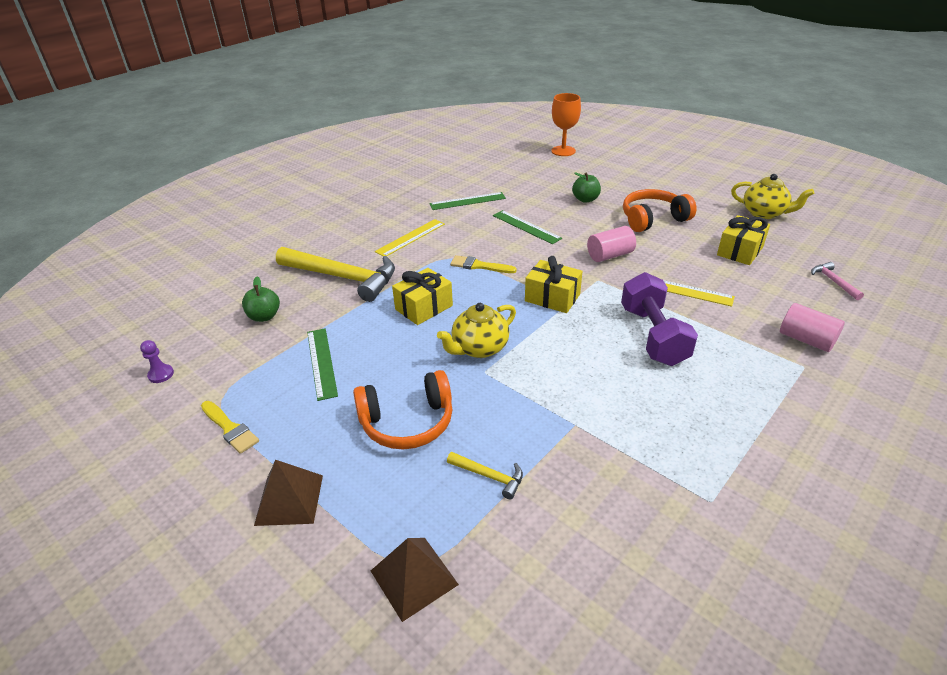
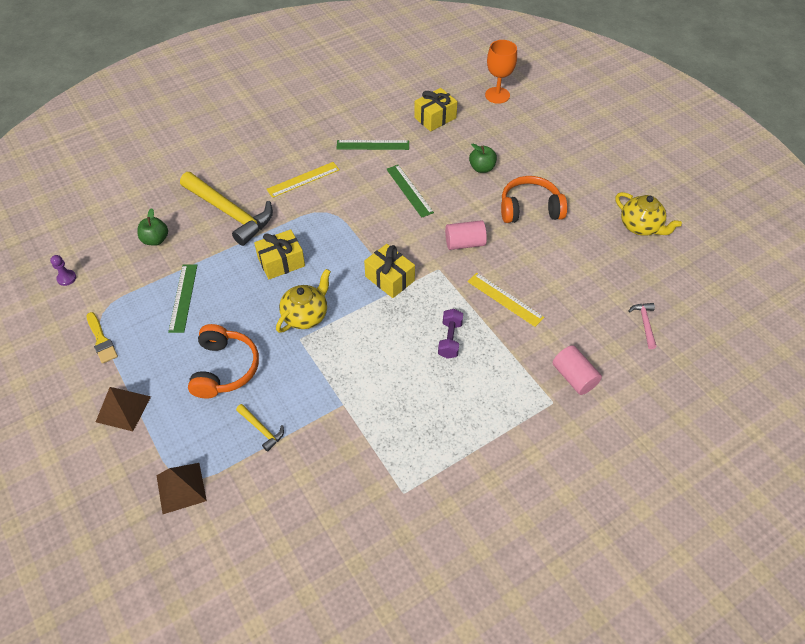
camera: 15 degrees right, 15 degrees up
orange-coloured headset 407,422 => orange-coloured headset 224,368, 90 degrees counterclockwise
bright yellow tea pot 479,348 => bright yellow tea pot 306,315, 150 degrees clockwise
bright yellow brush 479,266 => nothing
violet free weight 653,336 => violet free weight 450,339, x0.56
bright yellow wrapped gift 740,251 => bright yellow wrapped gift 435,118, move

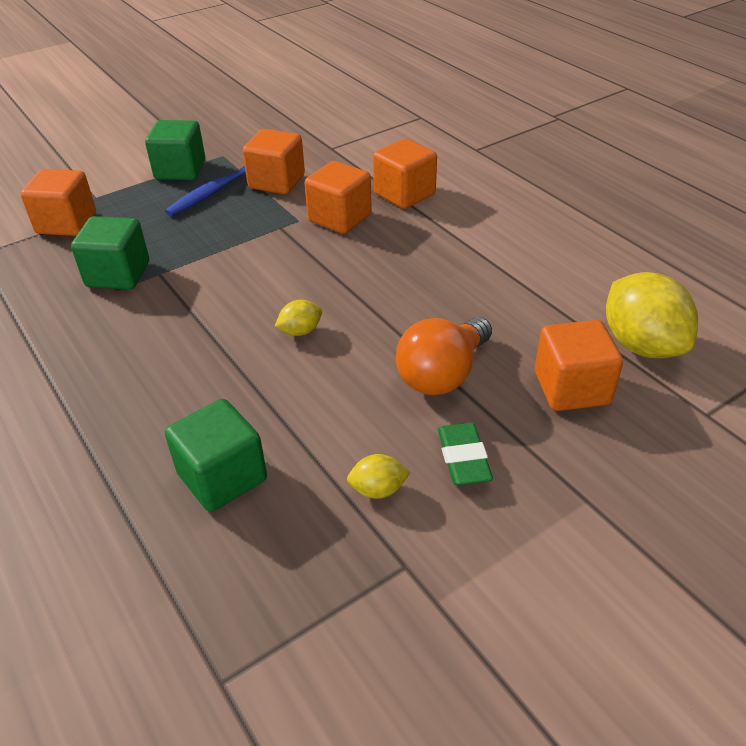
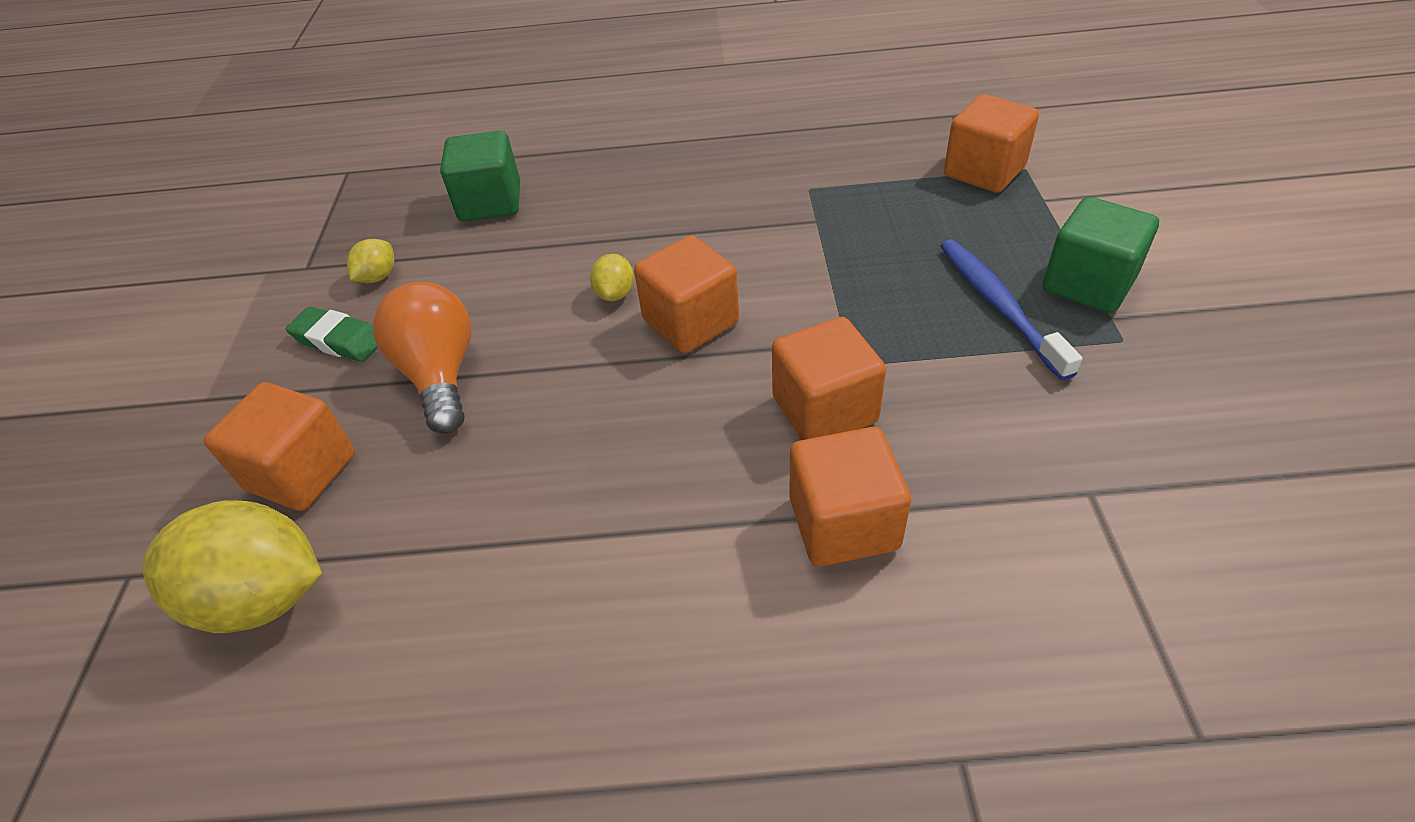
camera: 125 degrees right, 5 degrees up
leaf-green cube 118,274 => nothing
orange-coloured cube 276,182 => orange-coloured cube 690,322, move

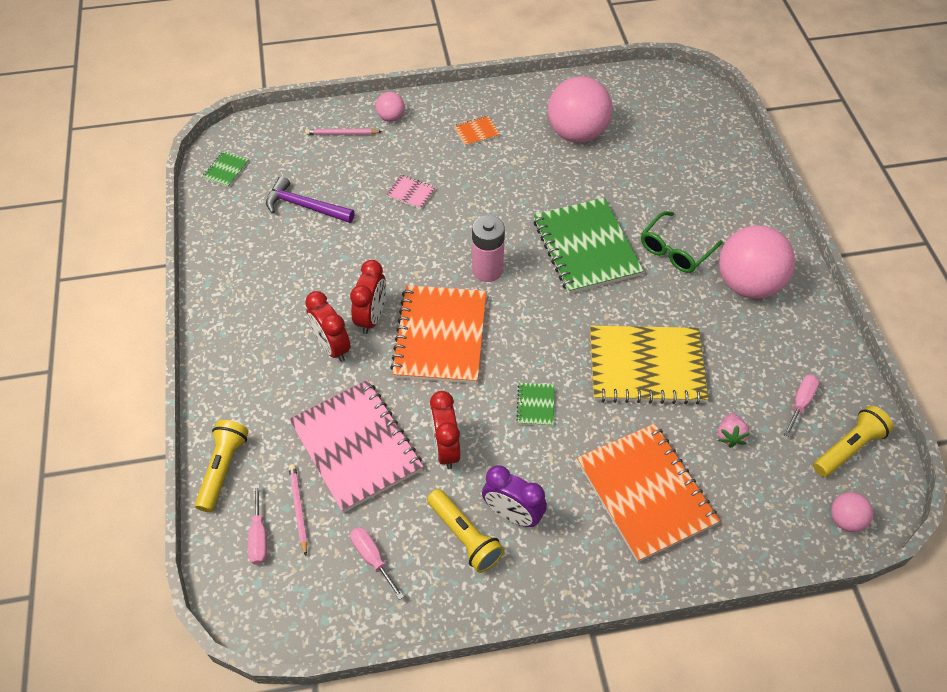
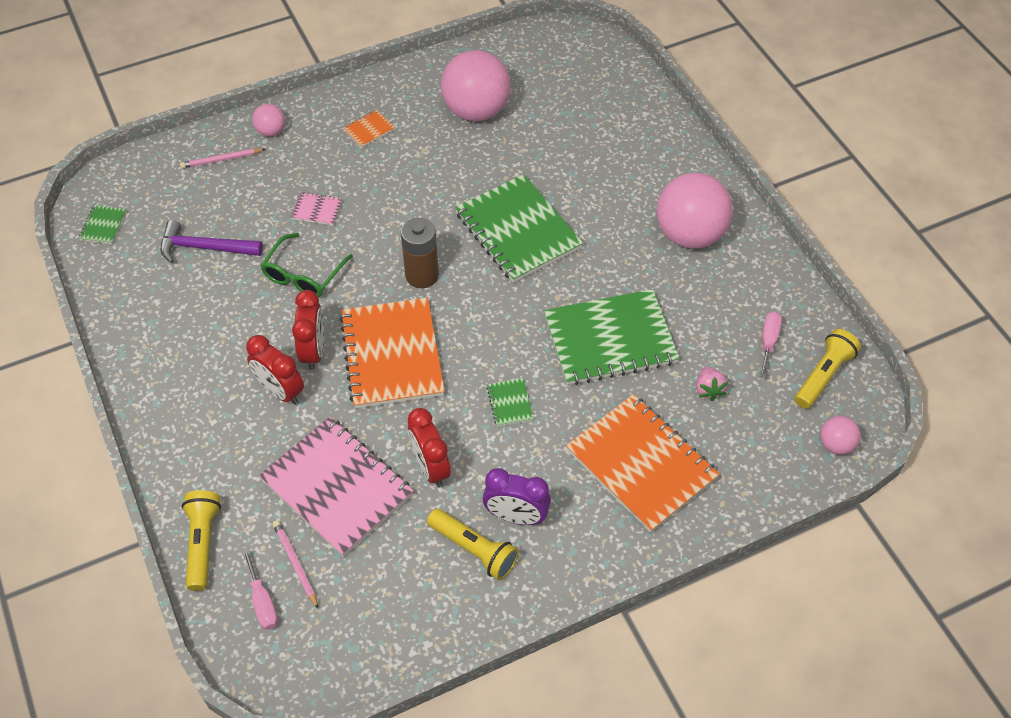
camera: 15 degrees left, 0 degrees up
rose-pink flat screwdriver 372,558 => nothing
rose-pink AA battery 487,270 => brown AA battery 422,275
bright yellow notebook 646,366 => leaf-green notebook 610,339
leaf-green glasses 675,250 => leaf-green glasses 303,275, move

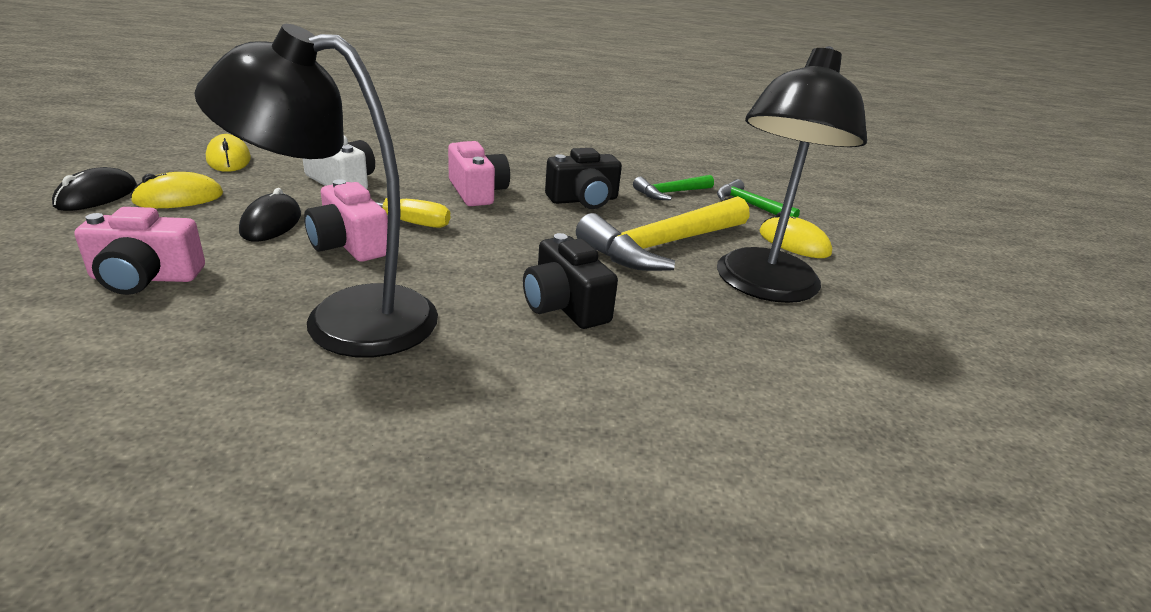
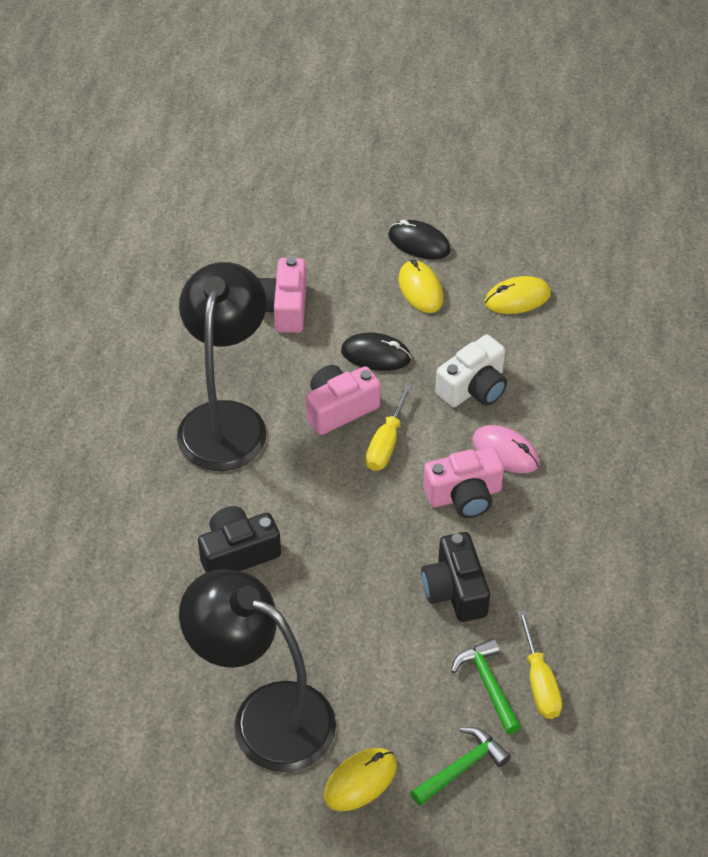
camera: 100 degrees right, 20 degrees up
bright yellow carpenter's hammer 662,246 => nothing
nothing => rose-pink PC mouse 505,452
nothing => bright yellow flat screwdriver 539,682

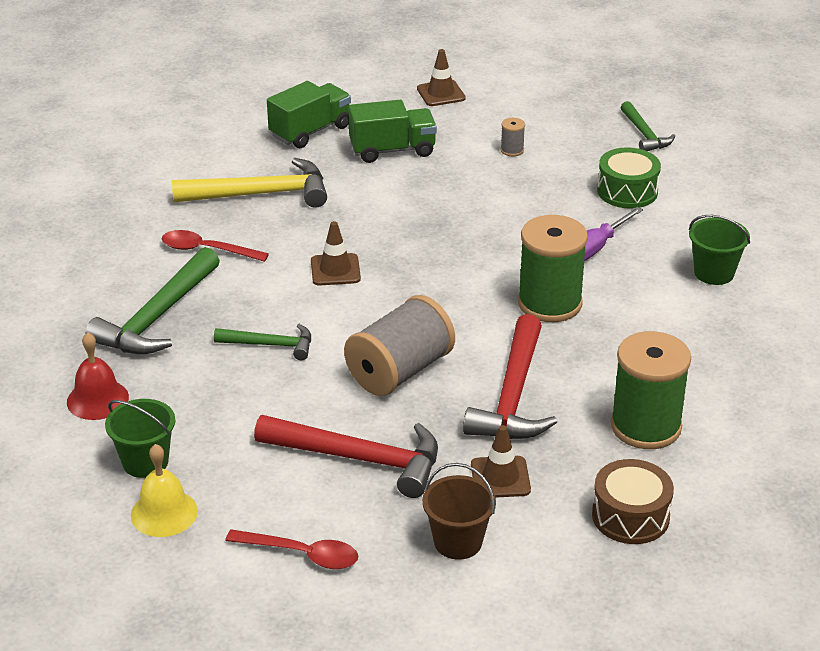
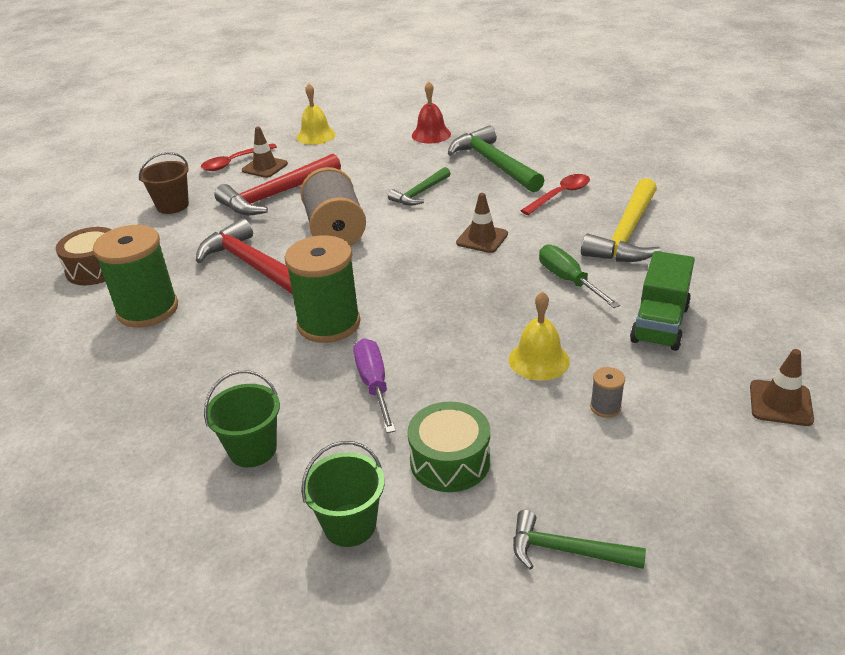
camera: 125 degrees right, 0 degrees up
leaf-green sand bucket 145,462 => leaf-green sand bucket 350,525, move
leaf-green lorry 310,131 => nothing
brown road cone 500,477 => brown road cone 265,167, move
nothing => bright yellow bell 539,360
nothing => leaf-green flat screwdriver 568,281

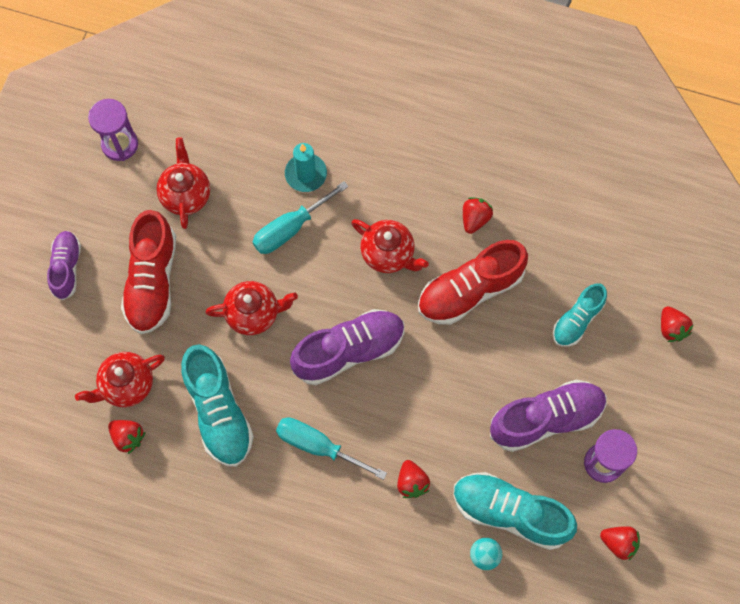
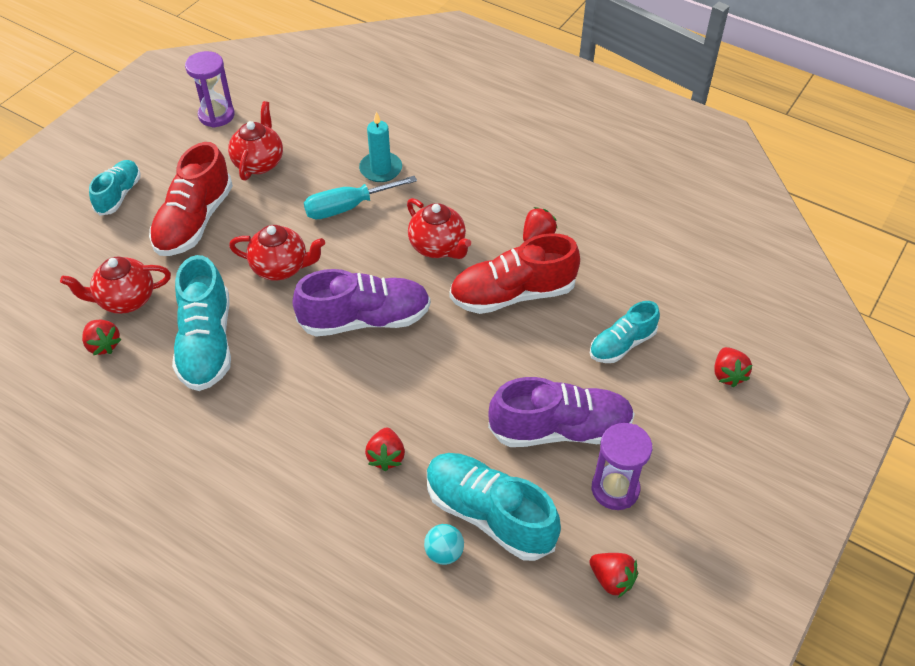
camera: 15 degrees right, 20 degrees down
violet sneaker 66,268 => teal sneaker 119,195
teal flat screwdriver 318,446 => nothing

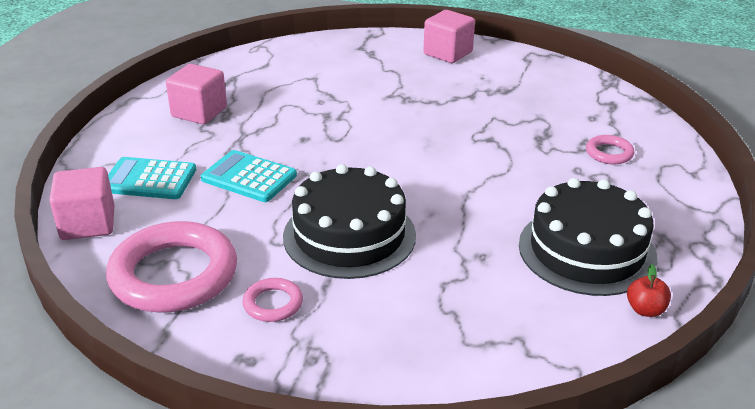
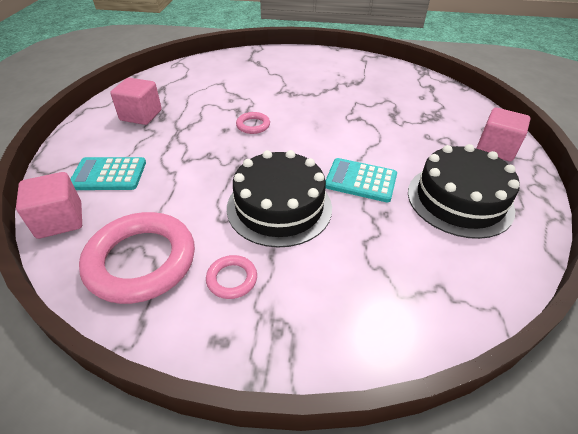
camera: 10 degrees left, 10 degrees up
teal calculator 249,177 => teal calculator 360,180, move
rose-pink cube 448,53 => rose-pink cube 495,149, move
rose-pink ring 609,153 => rose-pink ring 253,125, move
crimson apple 645,310 => nothing

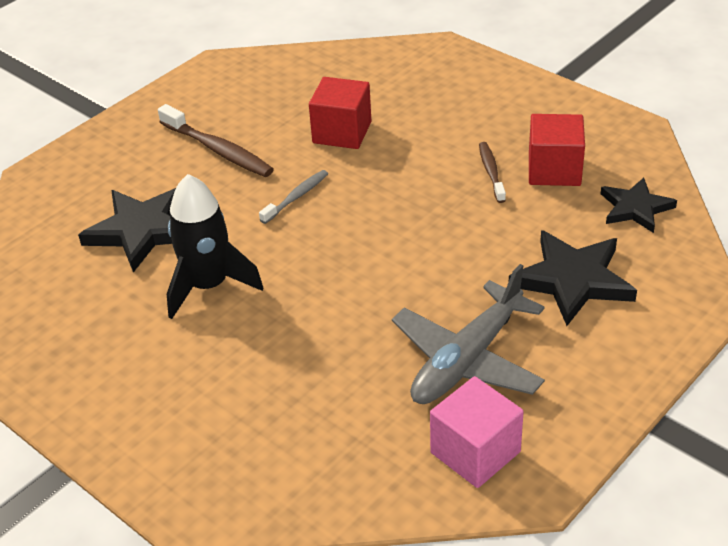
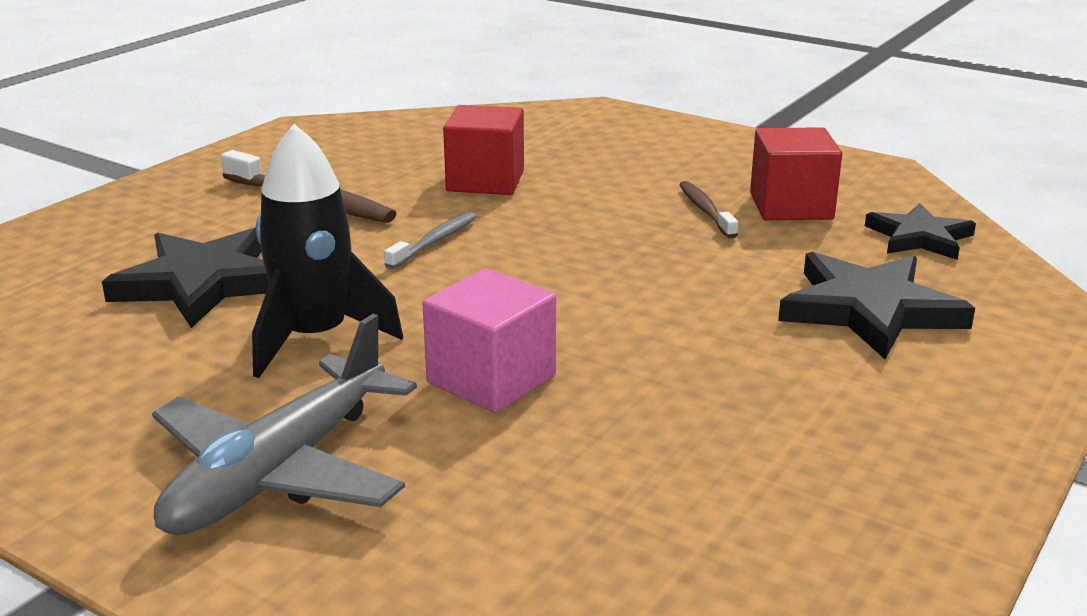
camera: 10 degrees left, 15 degrees down
grey aeroplane 467,359 => grey aeroplane 279,472, move
rose-pink cube 475,452 => rose-pink cube 491,379, move

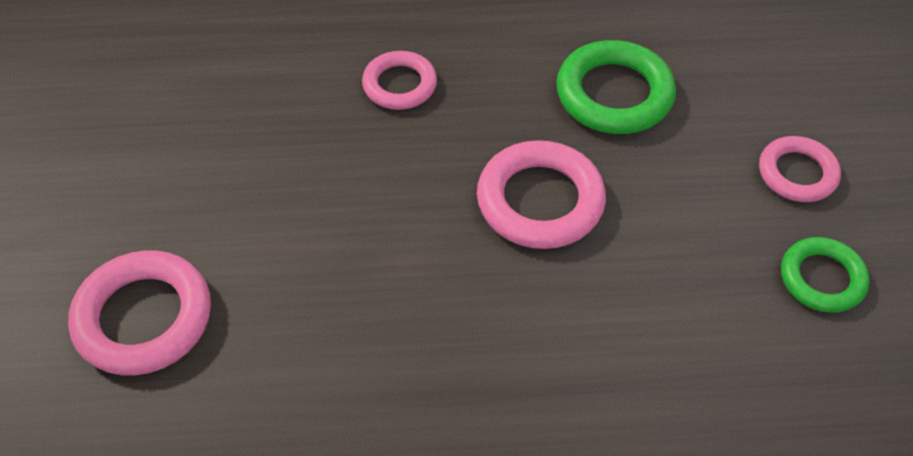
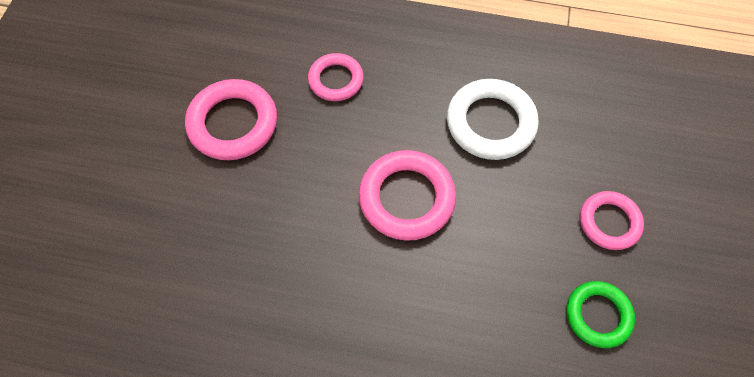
camera: 15 degrees right, 10 degrees up
rose-pink ring 143,318 => rose-pink ring 233,123, move
leaf-green ring 614,94 => white ring 490,123

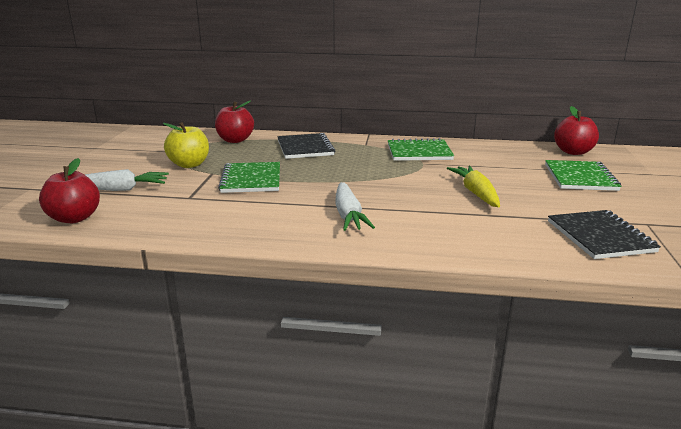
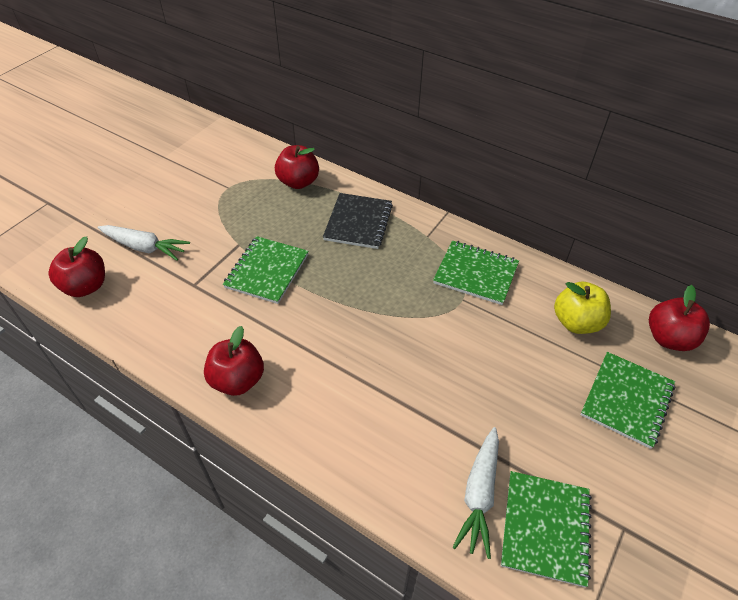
camera: 25 degrees right, 25 degrees up
bright yellow apple 189,164 => bright yellow apple 576,322, move
white carrot 348,215 => white carrot 479,495, move
bright yellow carrot 475,193 => nothing
black notebook 600,236 => leaf-green notebook 545,528
nothing => crimson apple 238,380

